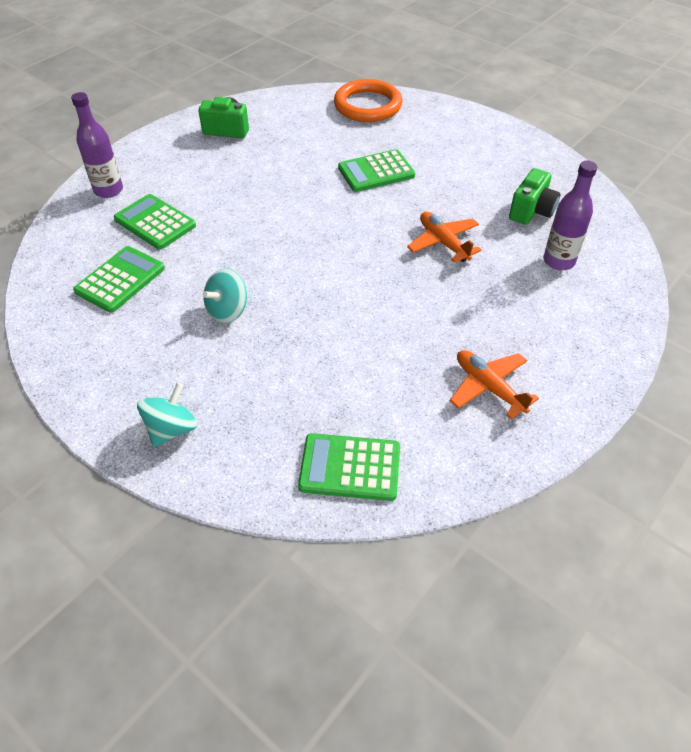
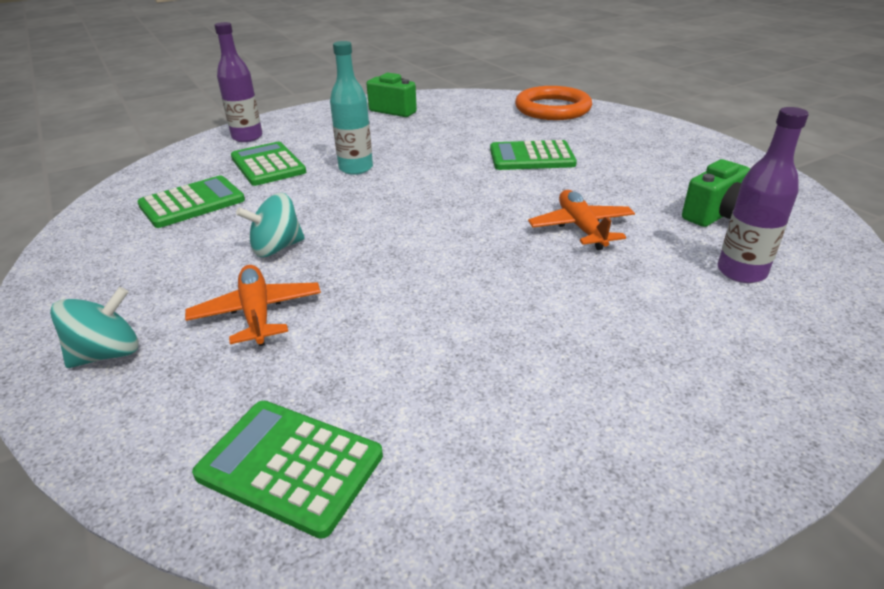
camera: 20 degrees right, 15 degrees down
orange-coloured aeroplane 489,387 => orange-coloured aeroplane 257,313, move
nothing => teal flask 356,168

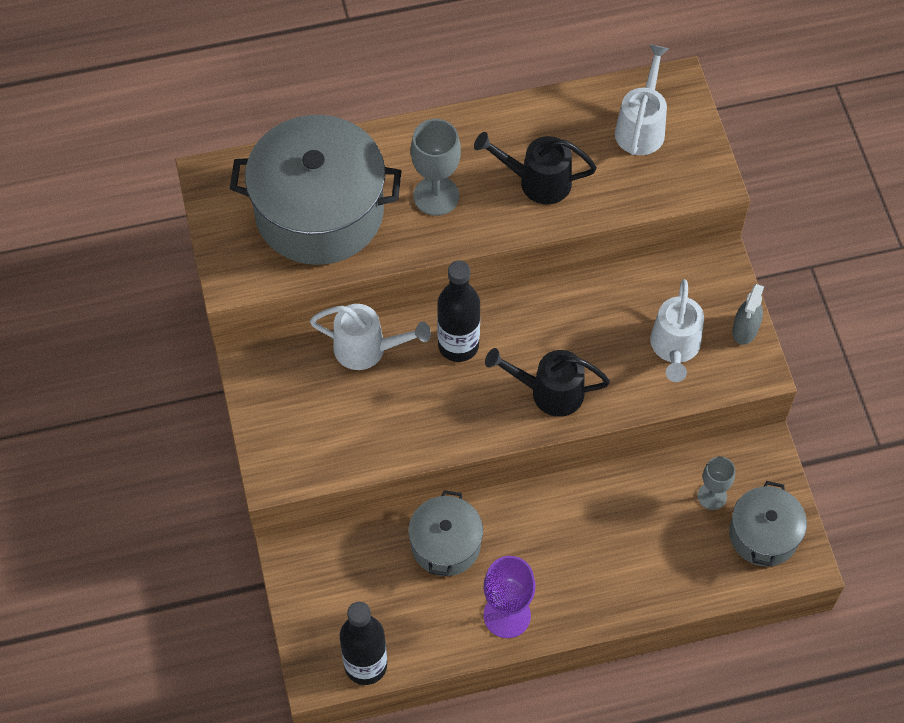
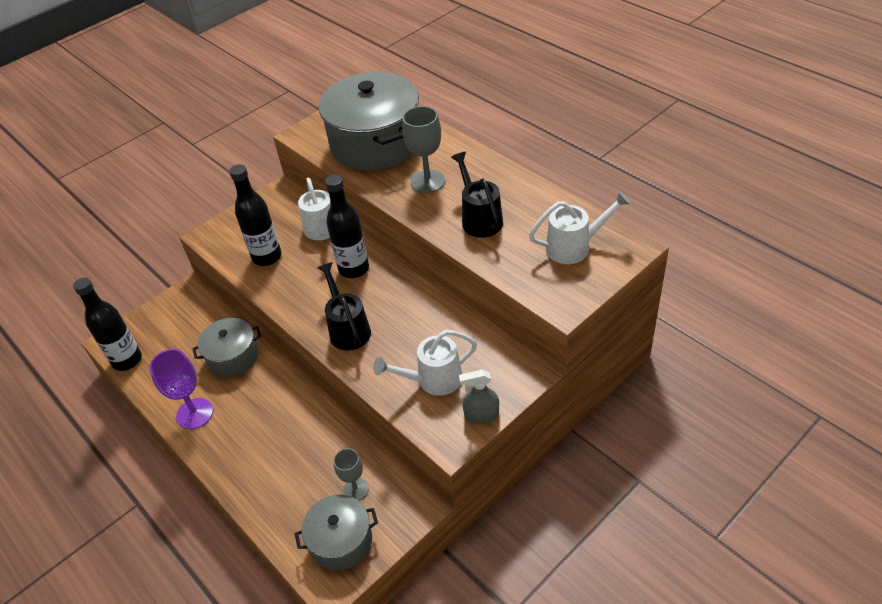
camera: 65 degrees right, 15 degrees down
nothing => black flask 267,257

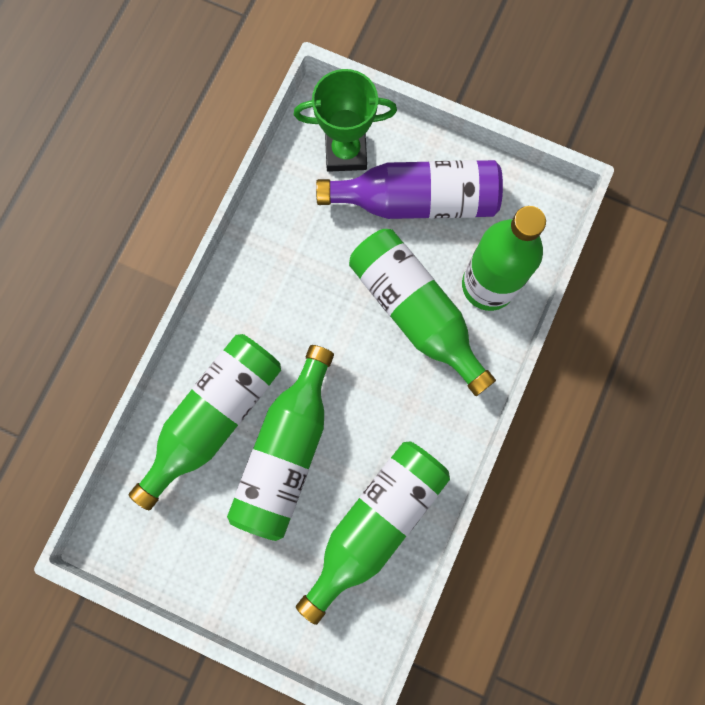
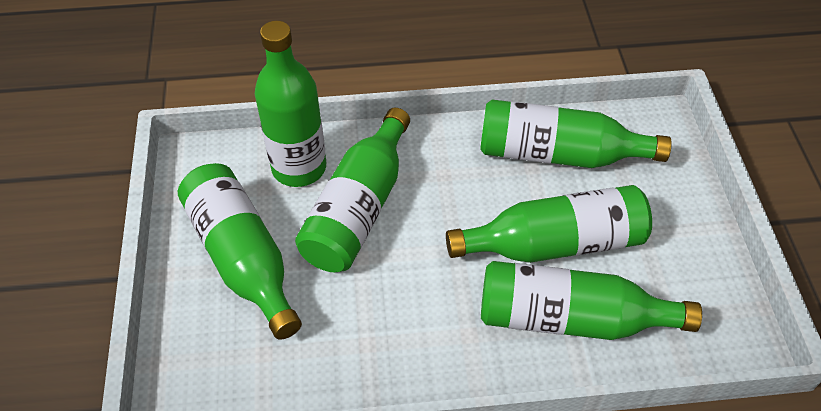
camera: 120 degrees left, 25 degrees down
leaf-green award cup 346,152 => nothing
violet flask 417,200 => leaf-green flask 243,258

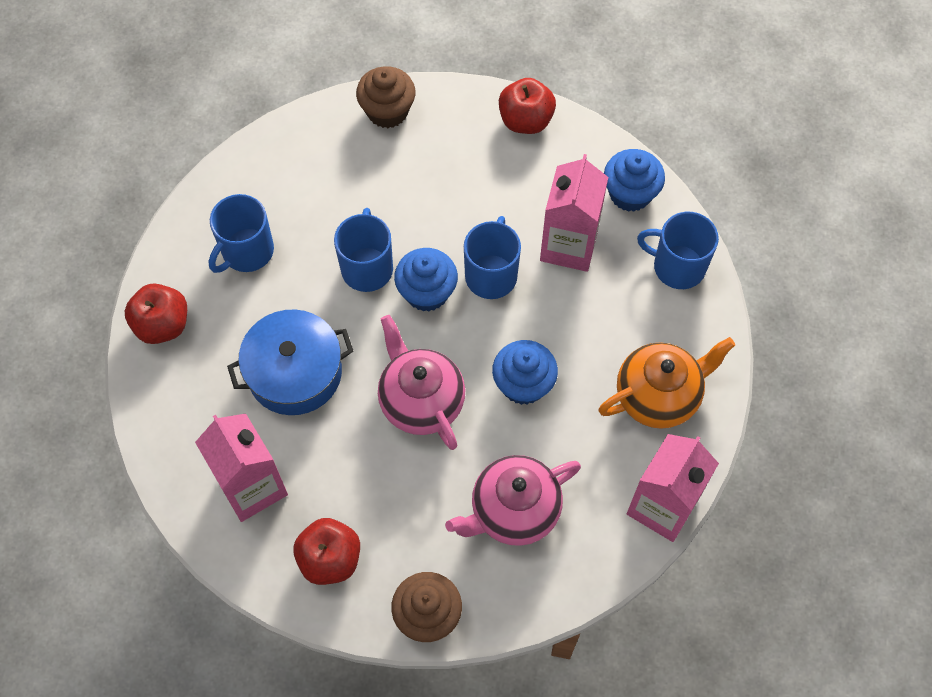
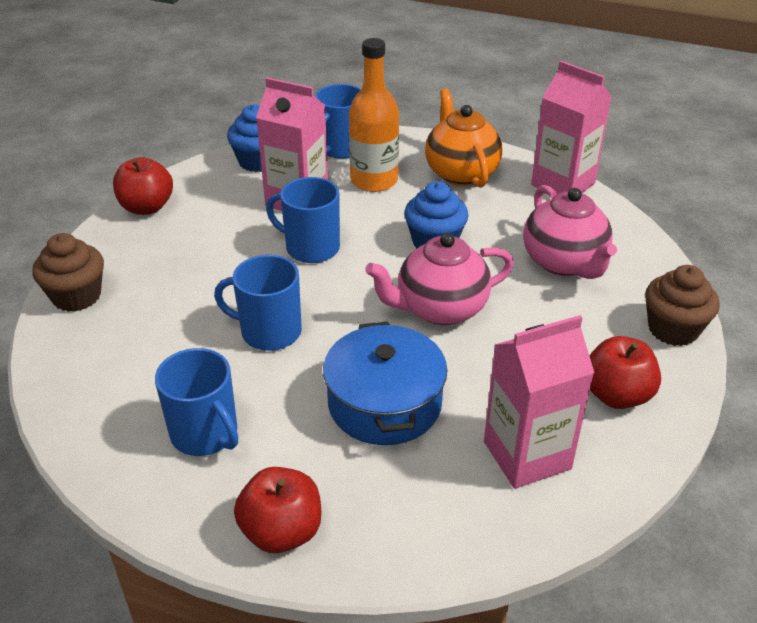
camera: 80 degrees left, 25 degrees down
cobalt cupcake 427,292 => nothing
nothing => orange-coloured flask 374,180

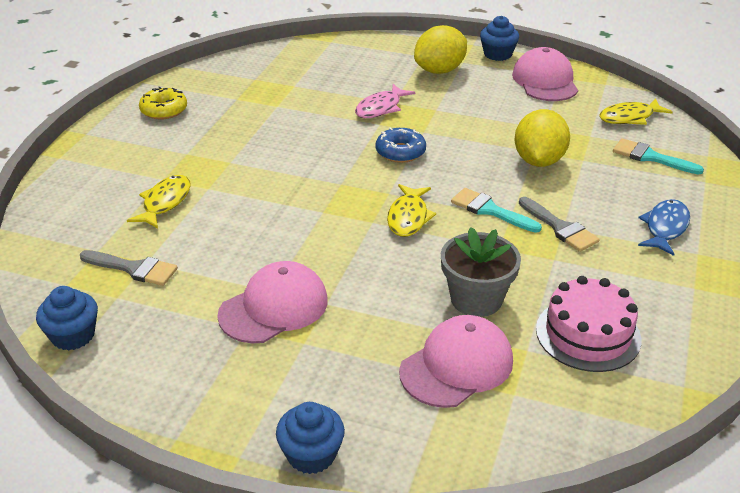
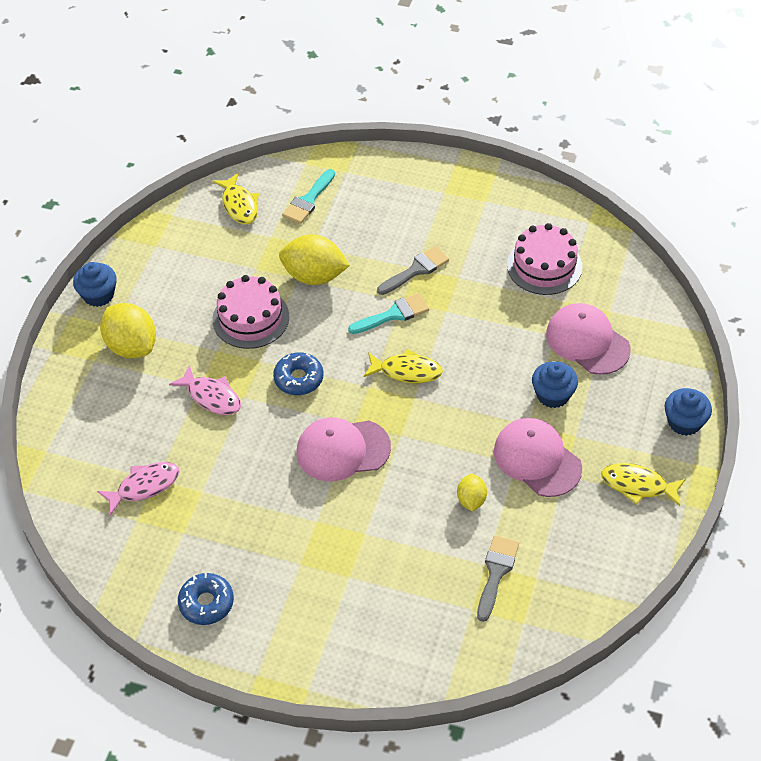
camera: 90 degrees left, 15 degrees up
cobalt cupcake 73,335 => cobalt cupcake 553,395, move
bright yellow fish figure 165,202 => bright yellow fish figure 638,485, move
bright yellow doughnut 164,110 => cobalt doughnut 206,603
grey potted plant 476,299 => nothing
teal brush 490,210 => teal brush 393,314, 150 degrees counterclockwise
rose-pink peaked cap 545,81 => rose-pink peaked cap 342,450, move
cobalt fish figure 665,228 => nothing
nothing => rose-pink fish figure 144,486
nothing => rose-pink layer cake 250,318
nothing => bright yellow citrus fruit 471,500

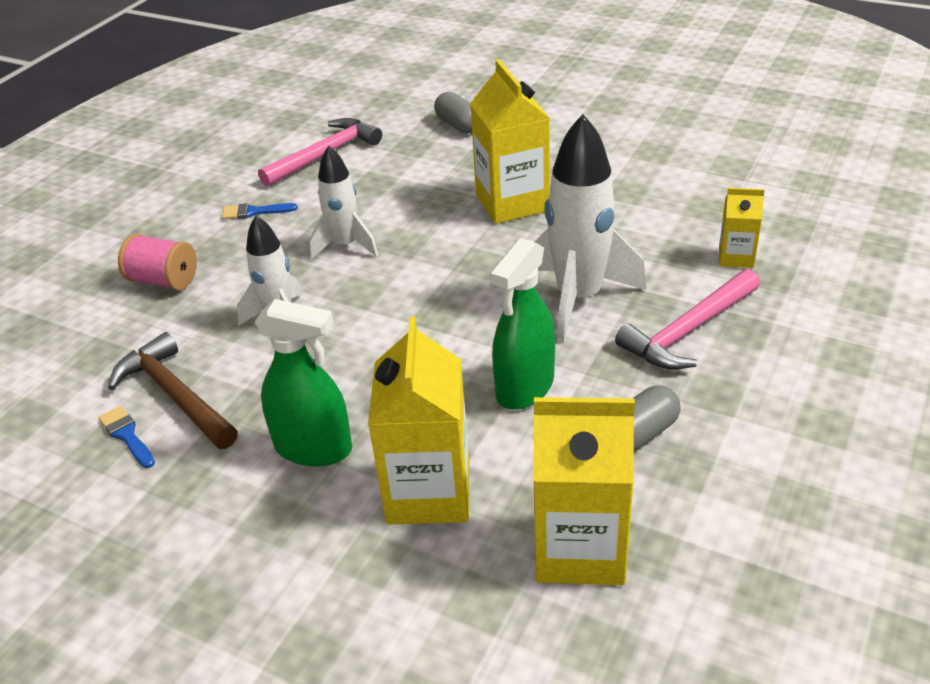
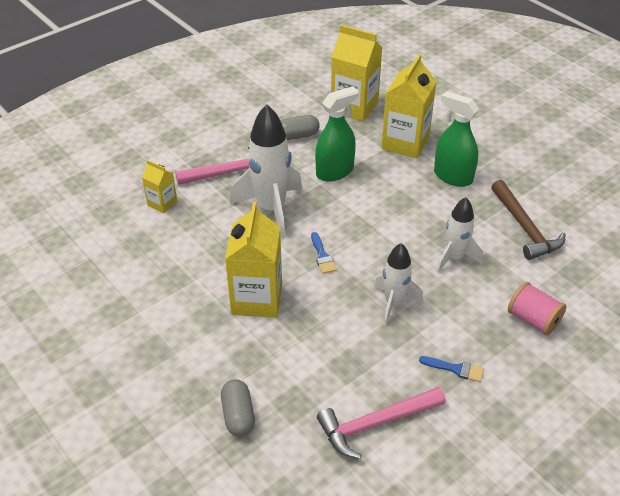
camera: 160 degrees left, 5 degrees up
cobalt brush 127,435 => cobalt brush 322,256, move

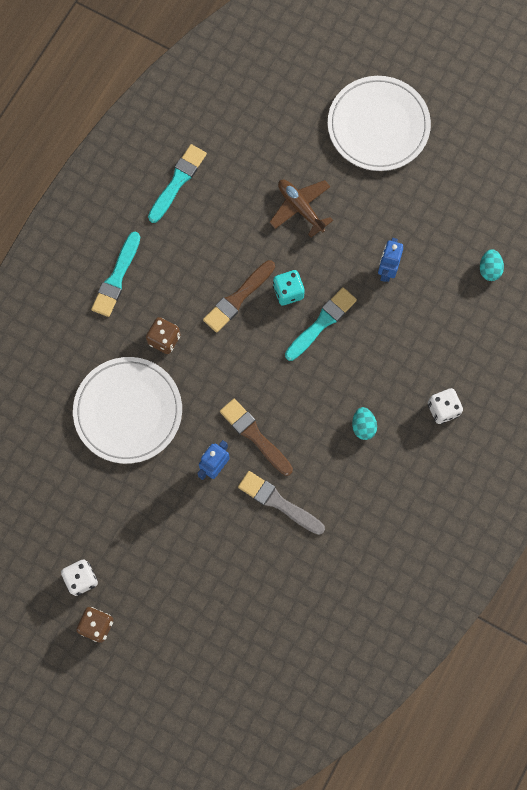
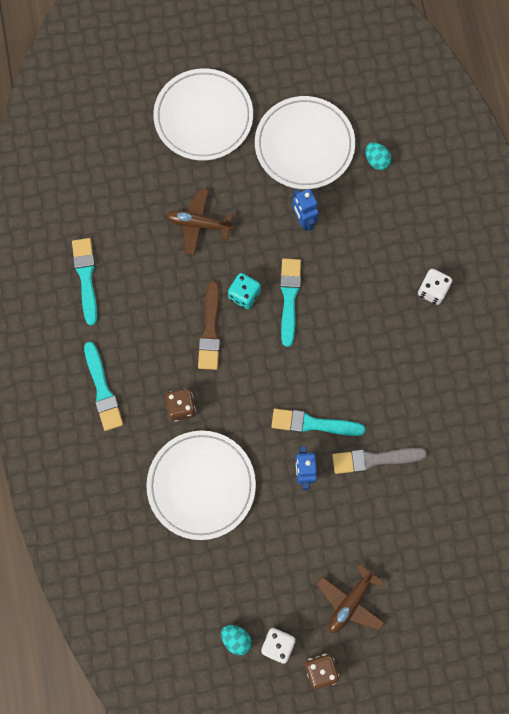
camera: 40 degrees left, 0 degrees up
brown brush 255,435 => teal brush 313,424
teal toy egg 363,426 => teal toy egg 236,639, move
nothing => white plate 304,145
nothing => brown aeroplane 350,602

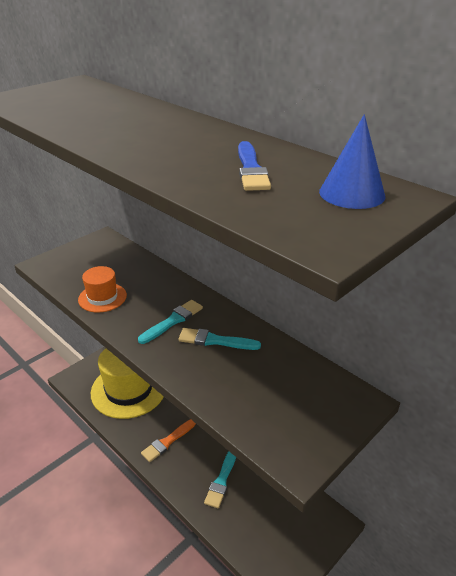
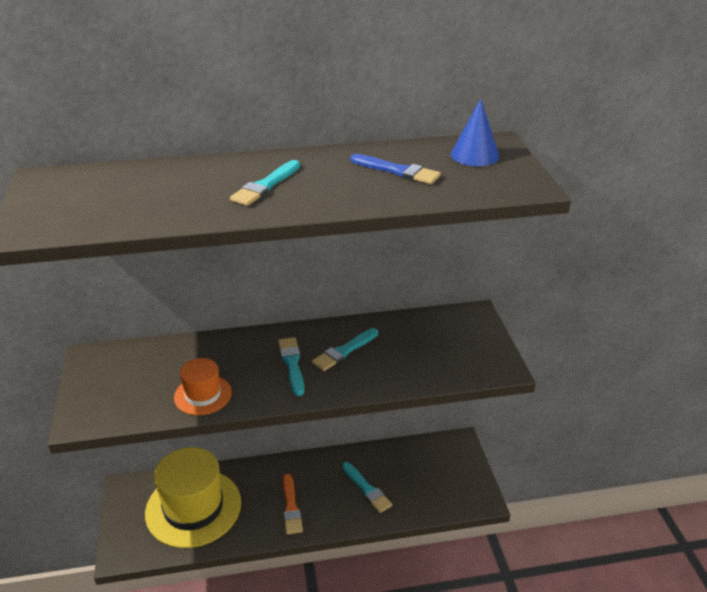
camera: 55 degrees left, 0 degrees up
nothing => teal brush 265,186

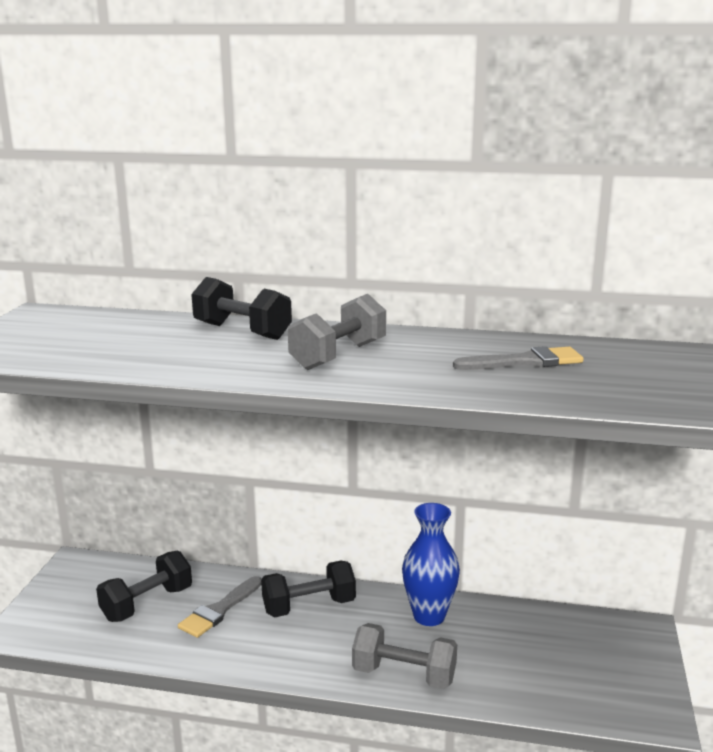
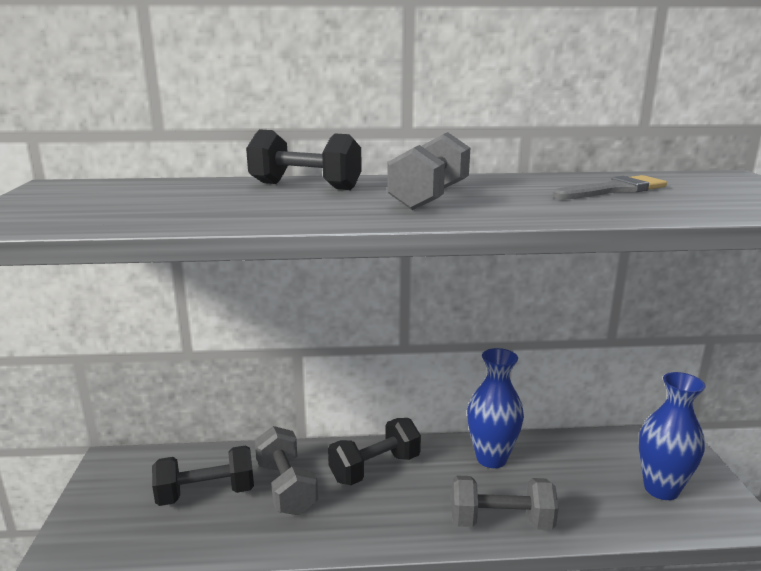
camera: 15 degrees left, 0 degrees up
black free weight 147,604 => black free weight 206,493, 45 degrees clockwise
grey brush 219,610 => grey free weight 286,487
nothing => cobalt flower vase 661,489

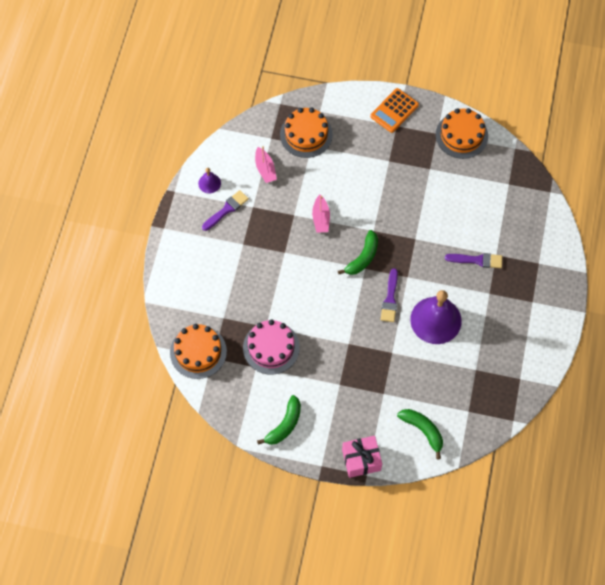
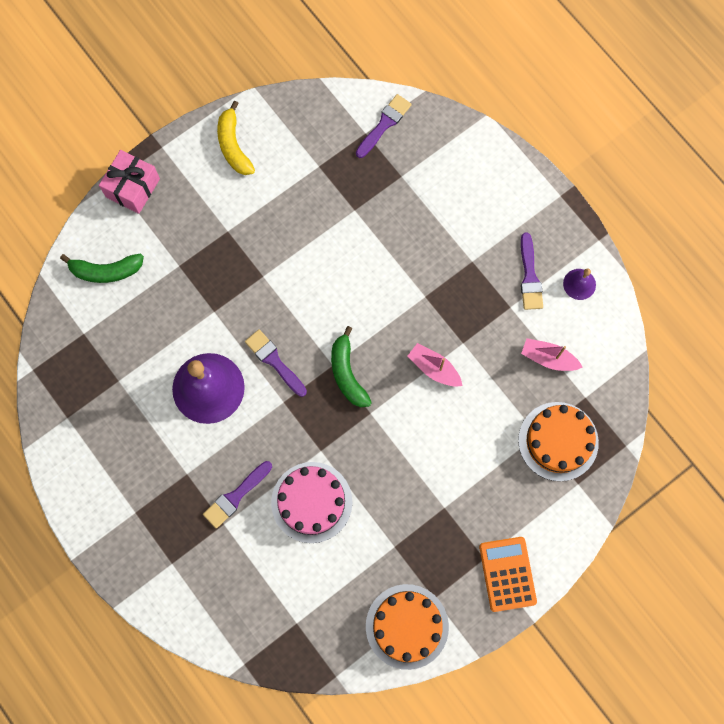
camera: 130 degrees right, 10 degrees up
orange-coloured layer cake 198,352 => violet brush 384,124
rose-pink layer cake 271,347 => rose-pink layer cake 311,502, move
leaf-green toy banana 284,425 => bright yellow toy banana 233,145

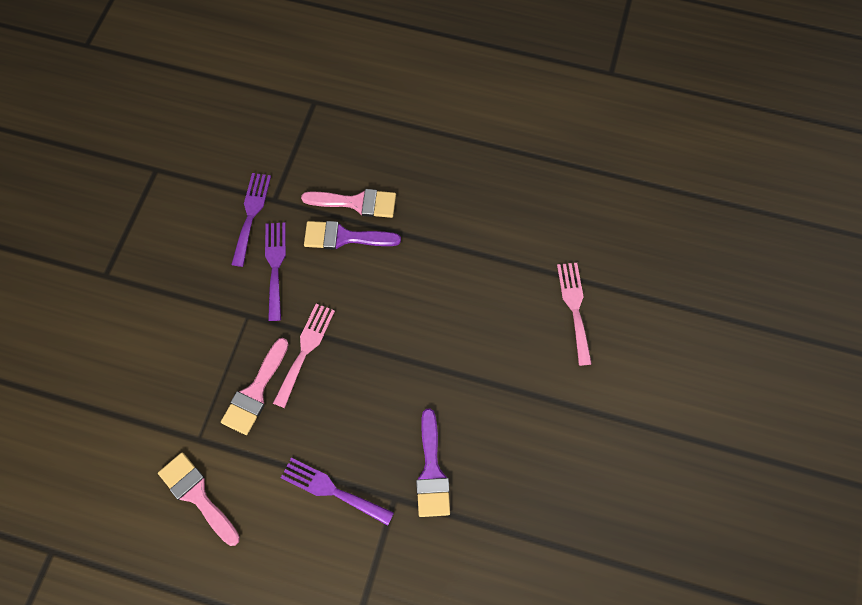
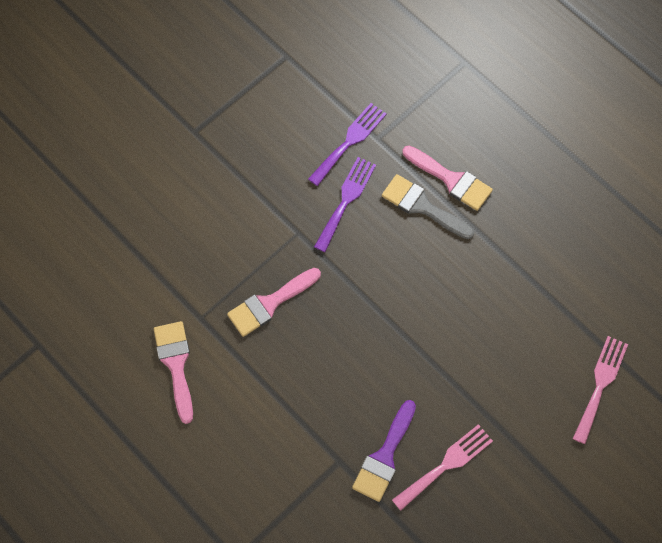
camera: 30 degrees right, 0 degrees up
rose-pink table fork 305,350 => rose-pink table fork 446,465, move
violet table fork 332,490 => nothing
violet brush 344,237 => grey brush 422,206

